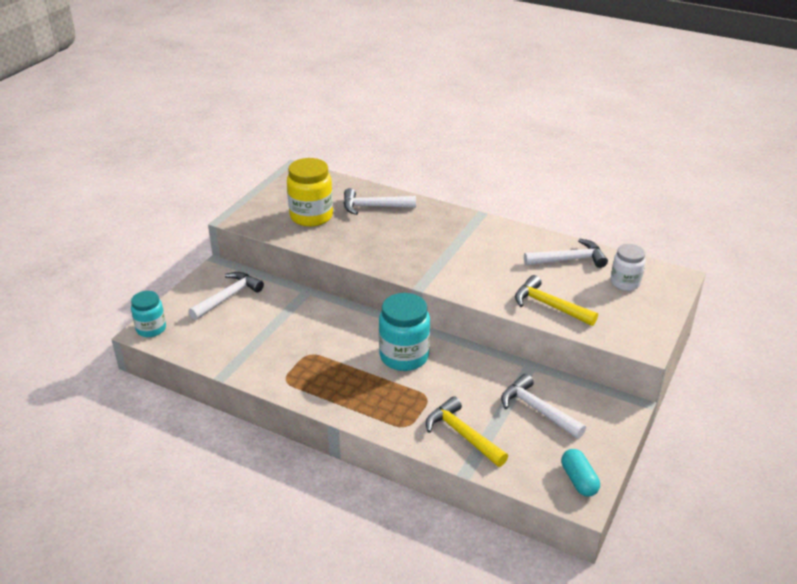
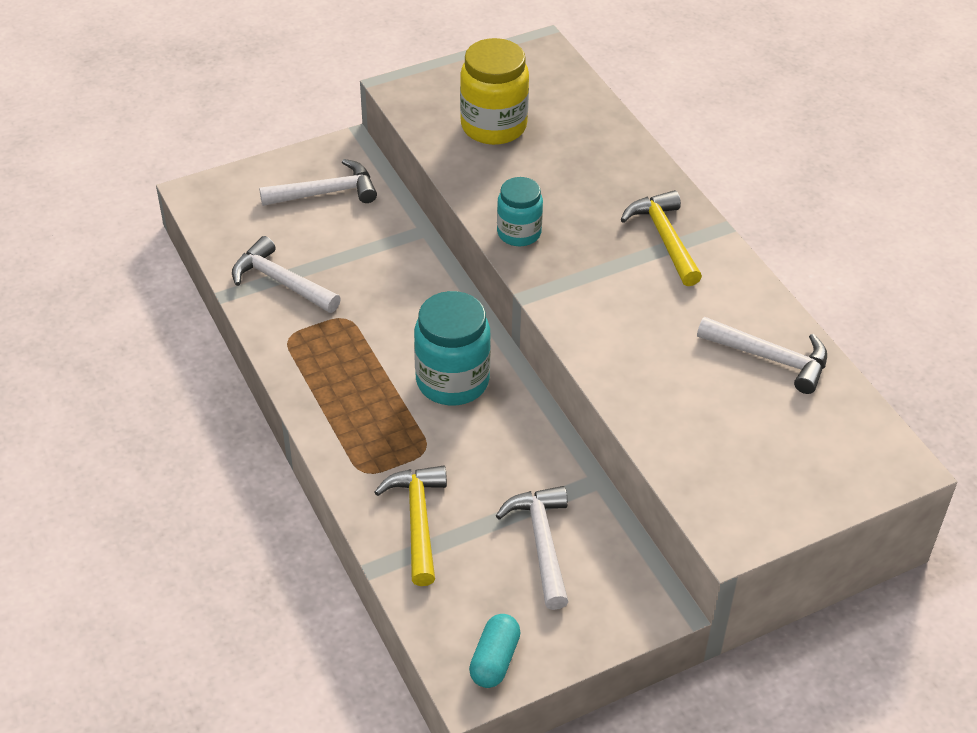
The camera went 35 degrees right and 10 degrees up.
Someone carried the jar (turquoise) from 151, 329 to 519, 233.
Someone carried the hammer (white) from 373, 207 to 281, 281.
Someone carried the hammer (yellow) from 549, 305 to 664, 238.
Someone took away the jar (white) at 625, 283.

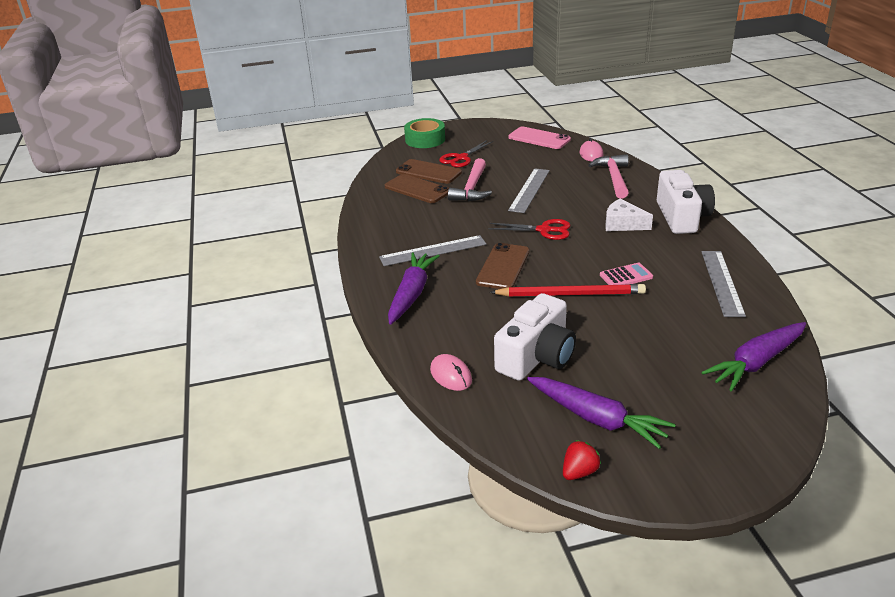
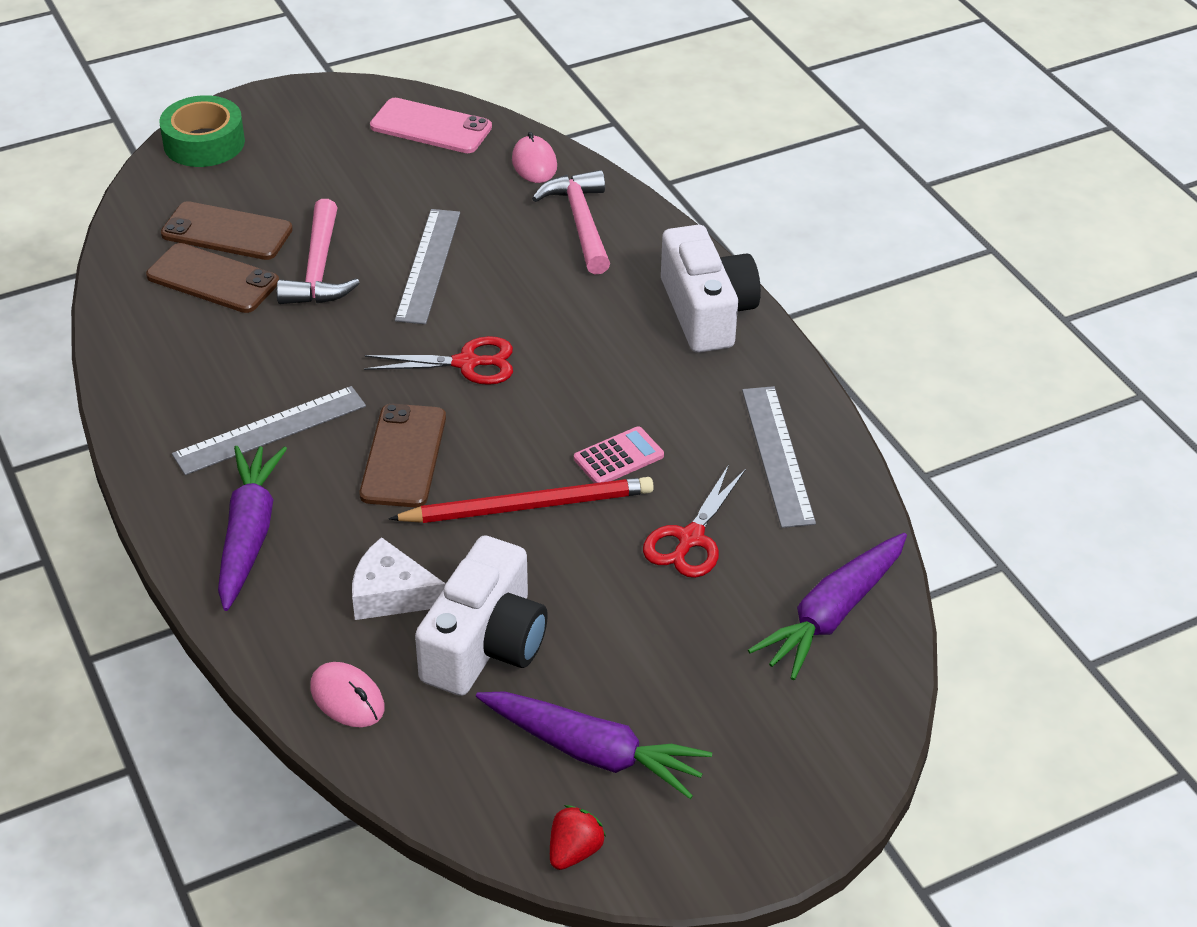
The camera went 15 degrees left and 10 degrees up.
Someone carried the scissors (red) from 461, 158 to 690, 539.
Someone carried the cheese (white) from 623, 224 to 391, 594.

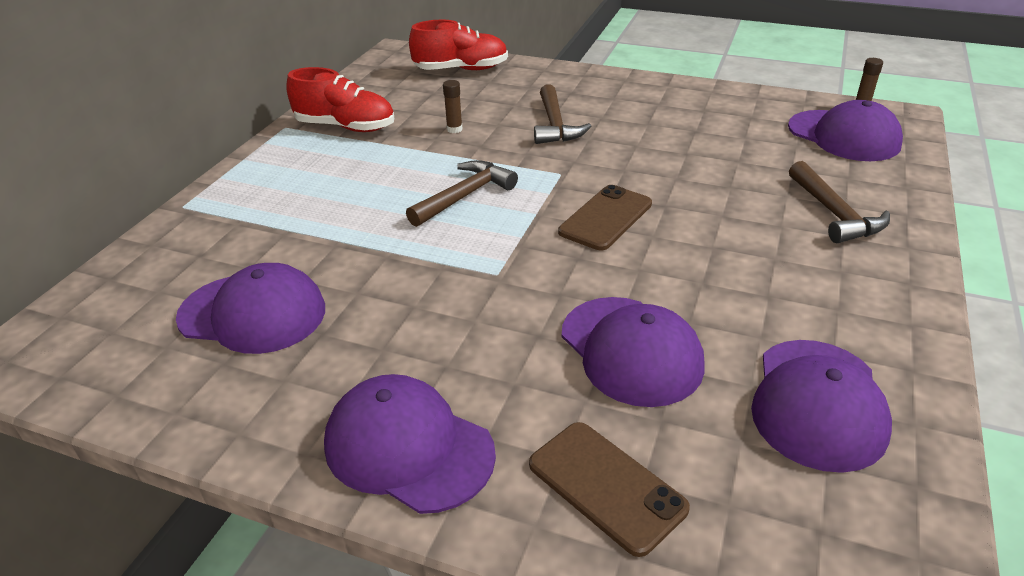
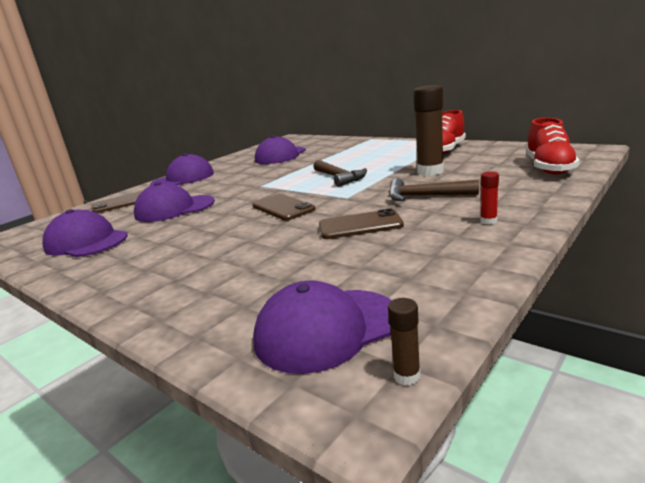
The camera went 110 degrees right and 15 degrees down.
Someone scaled the glue stick (brown) at 454, 129 by 2.27.
Someone took away the hammer (brown) at 834, 214.
Someone put down the phone (brown) at 360, 225.
Someone put down the glue stick (red) at 488, 221.

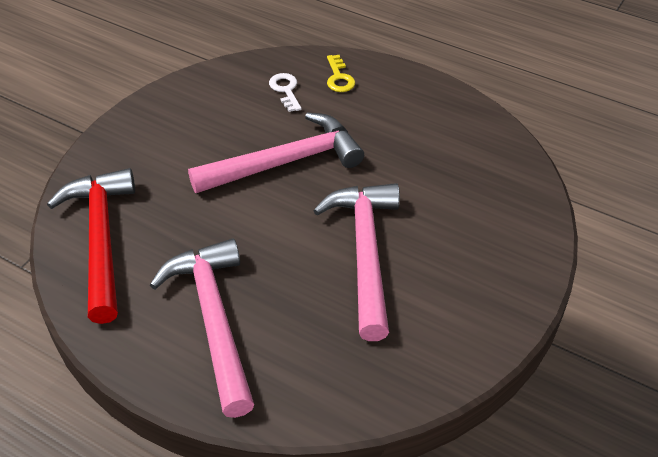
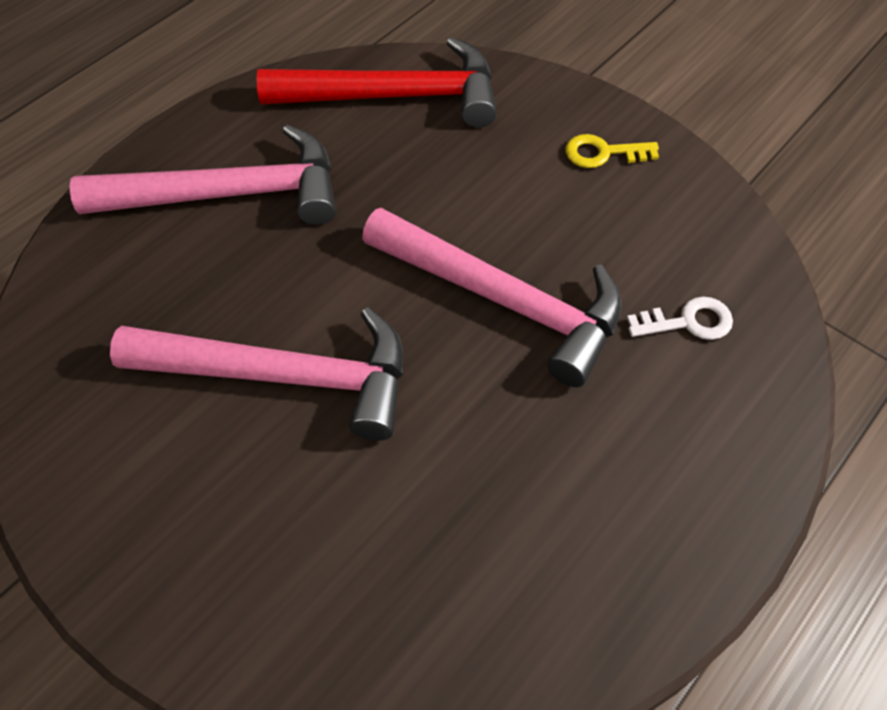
The camera went 100 degrees right and 10 degrees up.
Someone rotated the hammer (pink) at 285, 162 by 45 degrees counterclockwise.
Someone carried the key (yellow) from 339, 78 to 603, 153.

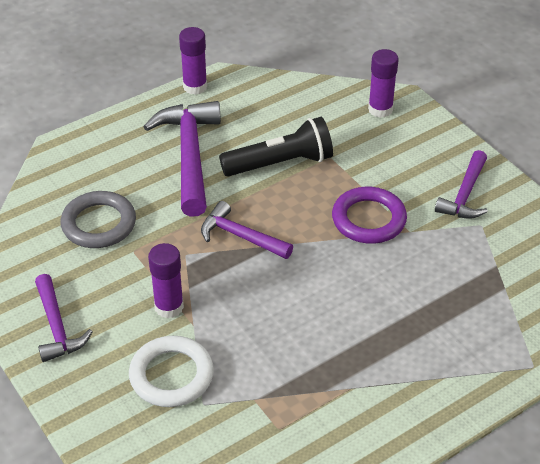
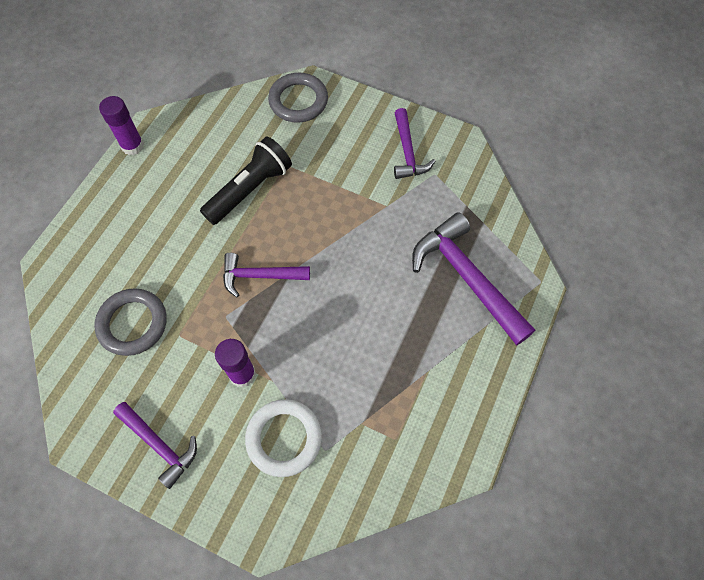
The camera went 30 degrees left and 20 degrees up.
Someone carried the hammer (purple) from 190, 156 to 467, 278.
Someone took away the ring (purple) at 368, 219.
Someone swapped the glue stick (purple) at 380, 109 for the ring (grey) at 298, 101.

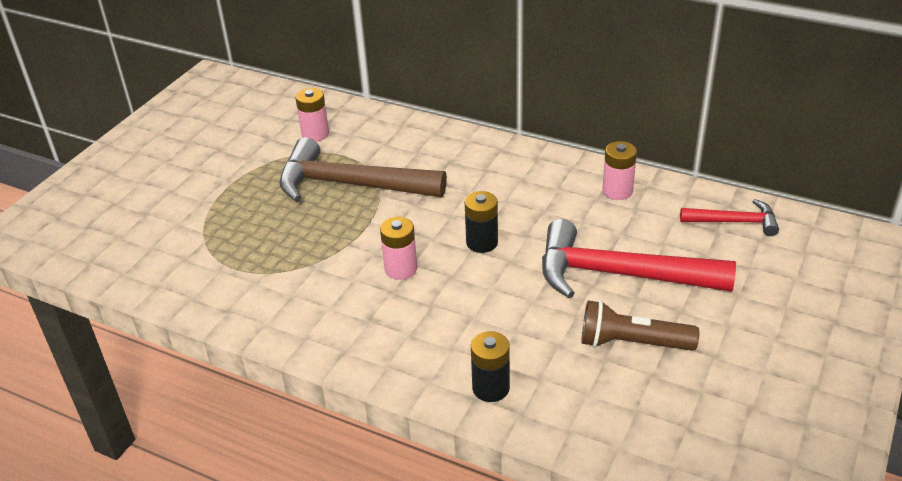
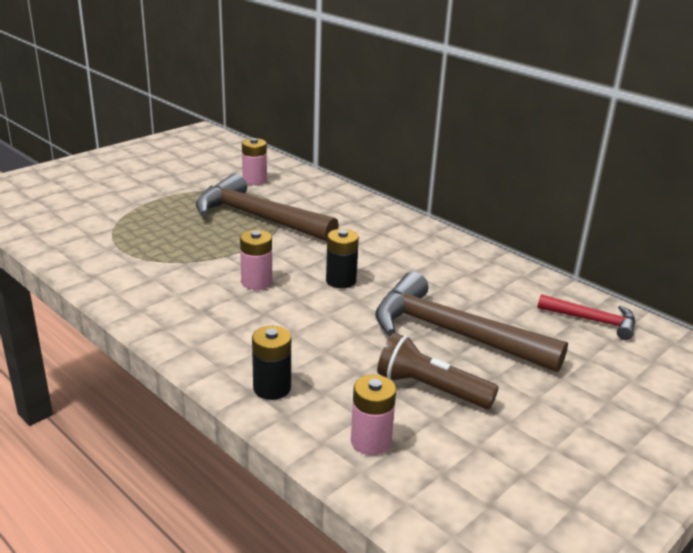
The camera went 15 degrees right and 10 degrees down.
Someone repainted the hammer (red) at 620, 275, which became the hammer (brown) at 453, 333.
Someone carried the battery (pink) from 617, 191 to 371, 441.

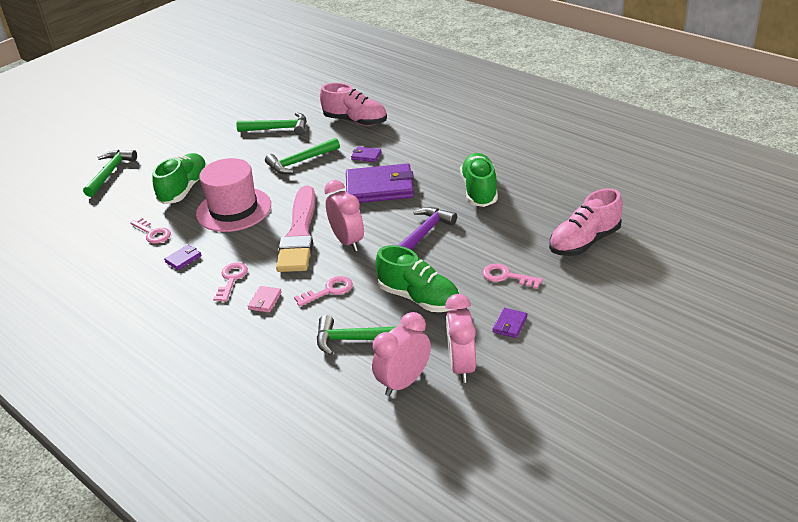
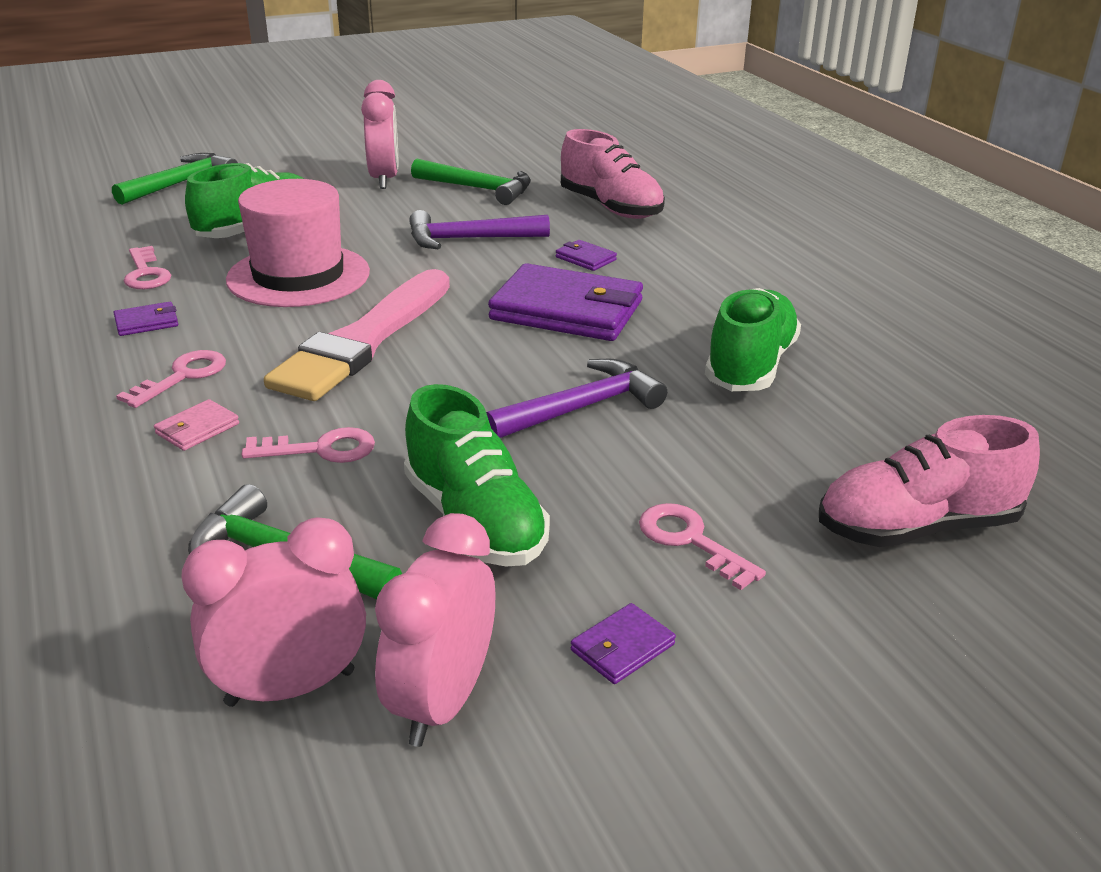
The camera went 20 degrees right and 5 degrees down.
Someone repainted the hammer (green) at 300, 162, which became the hammer (purple) at 468, 239.
Someone carried the clock (pink) from 347, 241 to 384, 179.

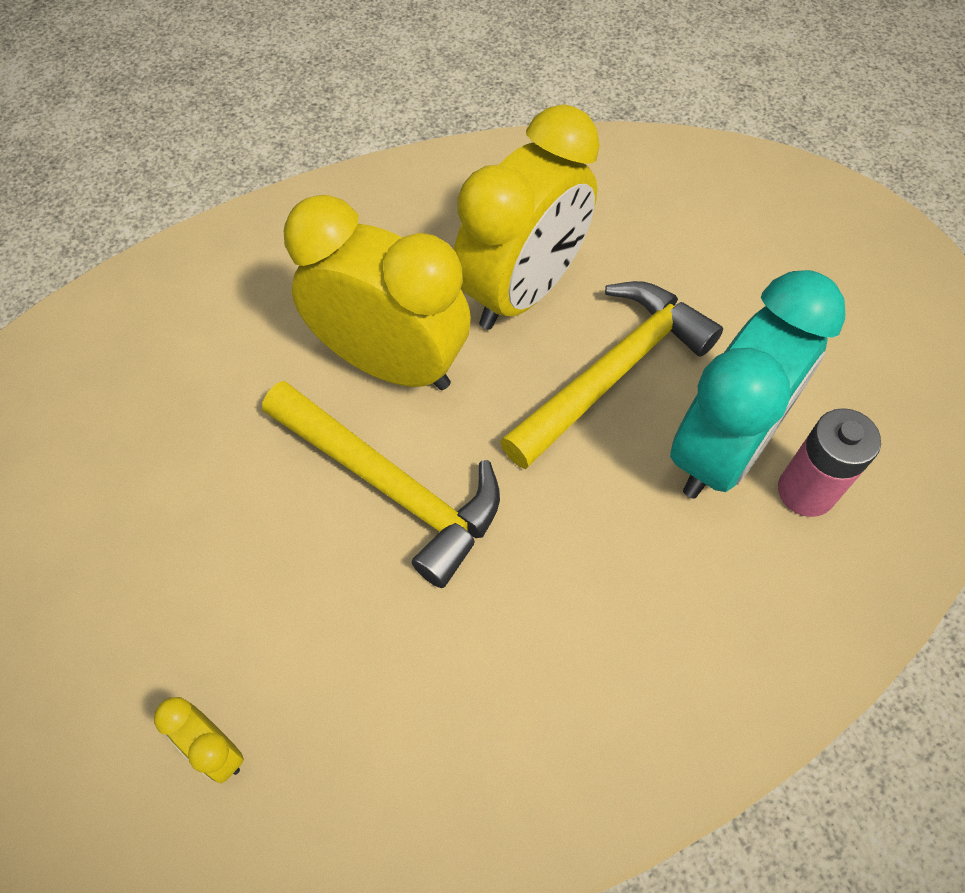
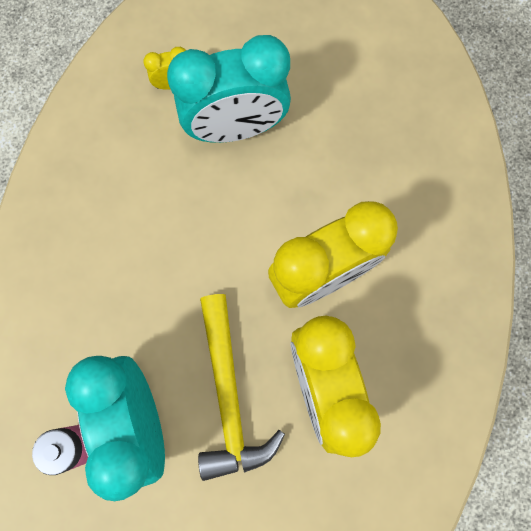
The camera went 125 degrees right and 15 degrees up.
Someone took away the hammer (yellow) at 390, 485.
Someone put down the clock (turquoise) at 235, 128.

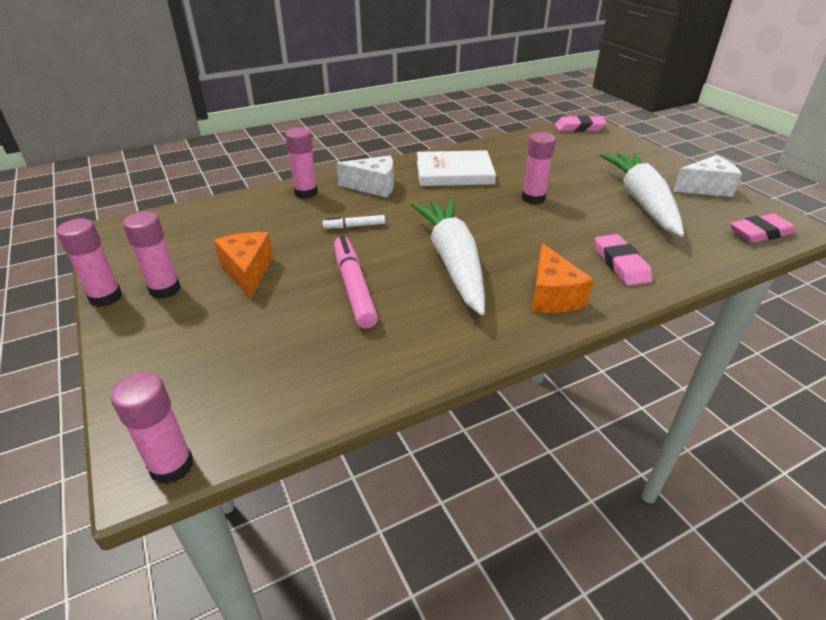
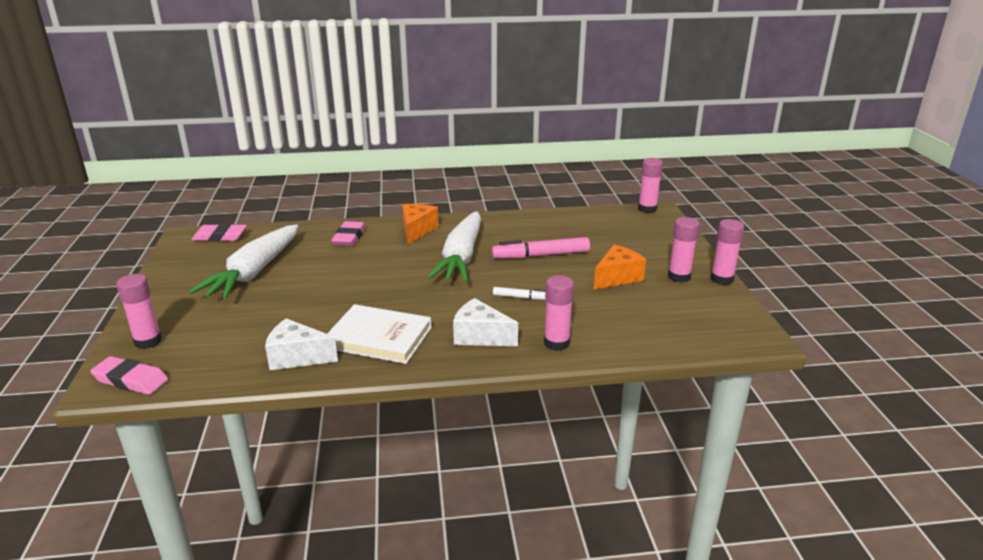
The camera went 160 degrees left and 10 degrees down.
Someone rotated the cheese (orange) at 248, 272 by 135 degrees counterclockwise.
Someone rotated the marker (pink) at 354, 287 by 75 degrees clockwise.
Someone carried the glue stick (pink) from 533, 198 to 148, 341.
Someone carried the cheese (white) from 705, 188 to 297, 357.

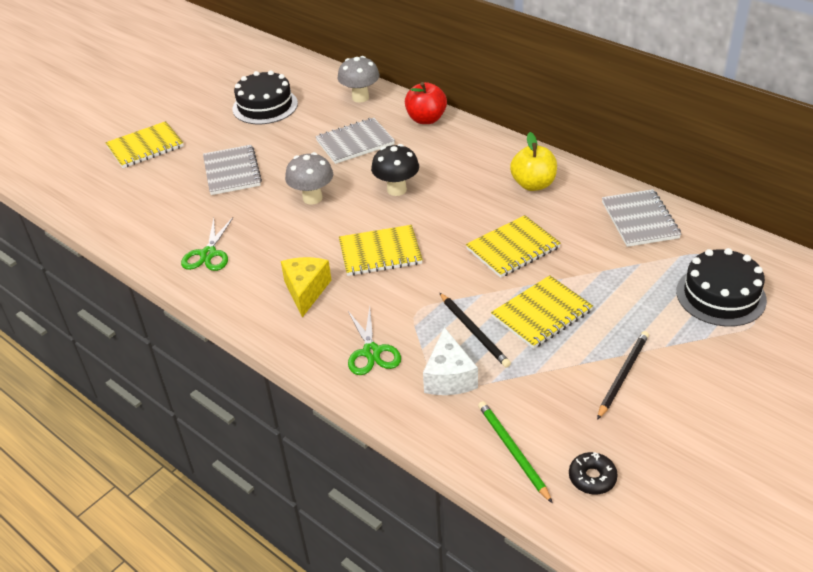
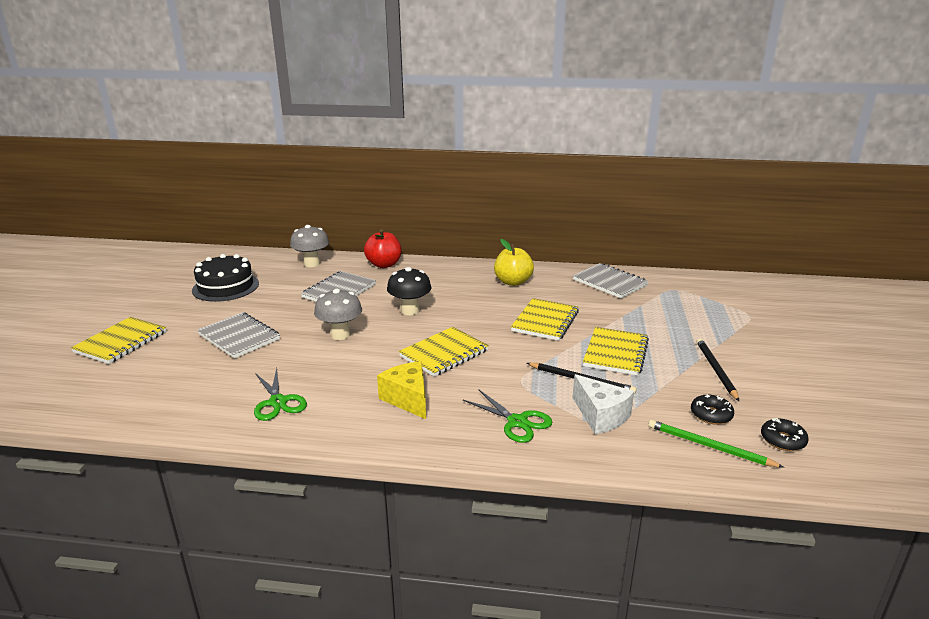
The camera went 35 degrees left and 15 degrees down.
Someone took away the cake (black) at 720, 295.
Someone put down the donut (black) at 711, 415.

